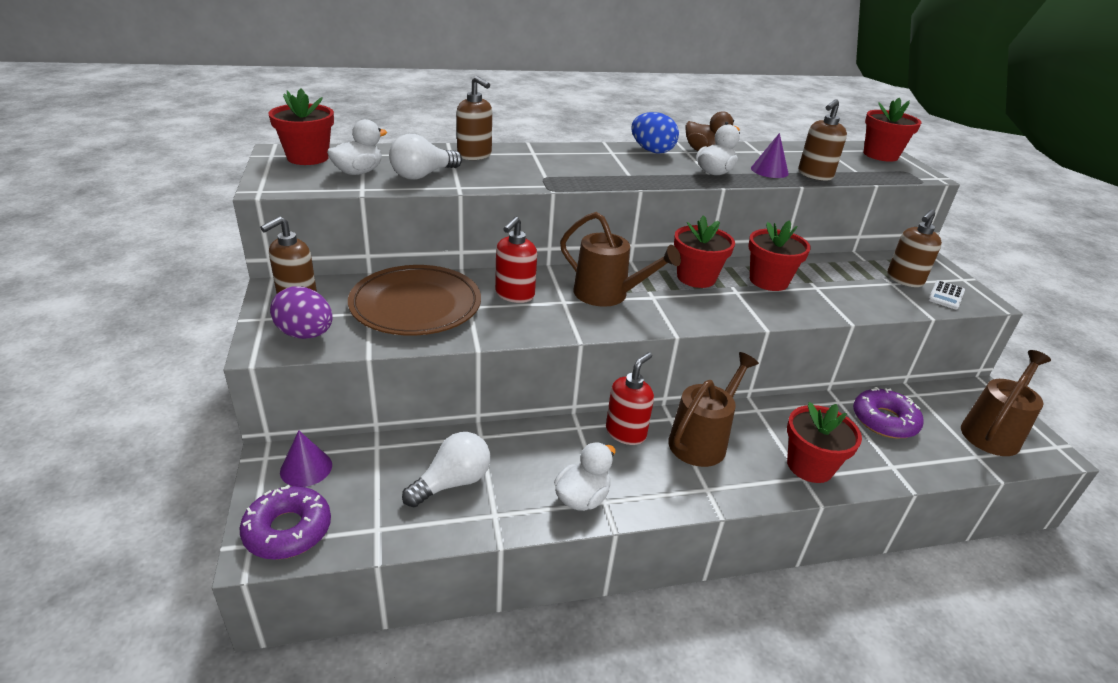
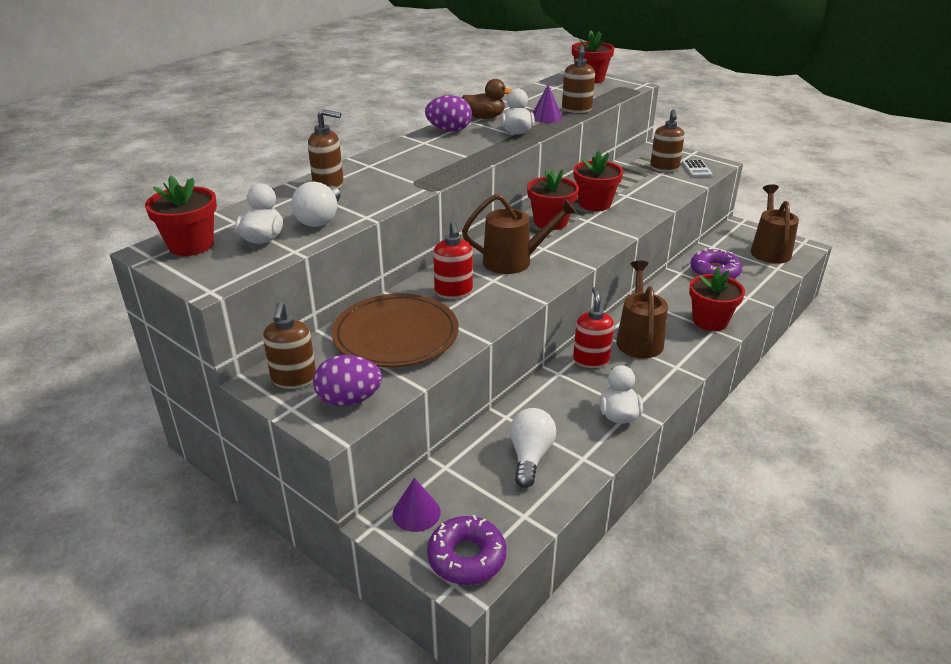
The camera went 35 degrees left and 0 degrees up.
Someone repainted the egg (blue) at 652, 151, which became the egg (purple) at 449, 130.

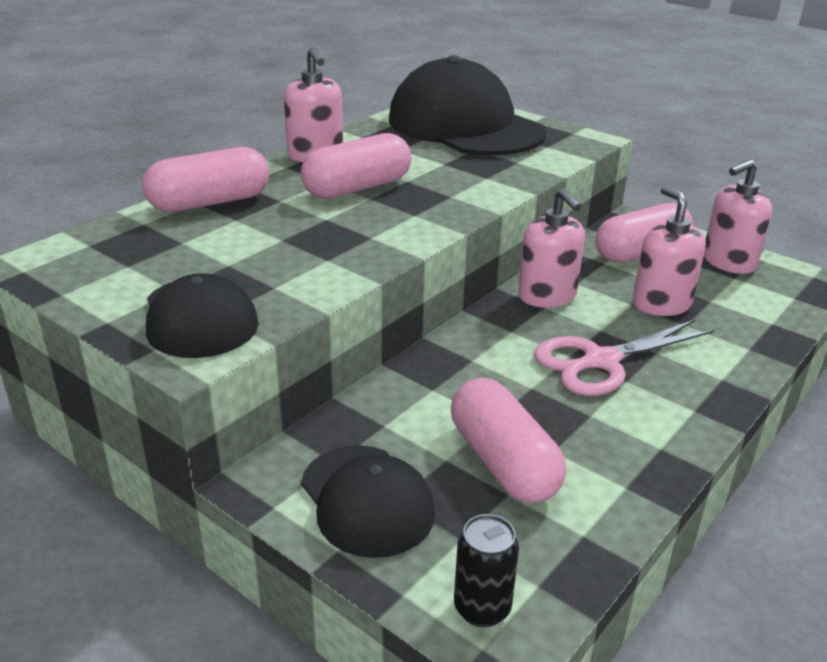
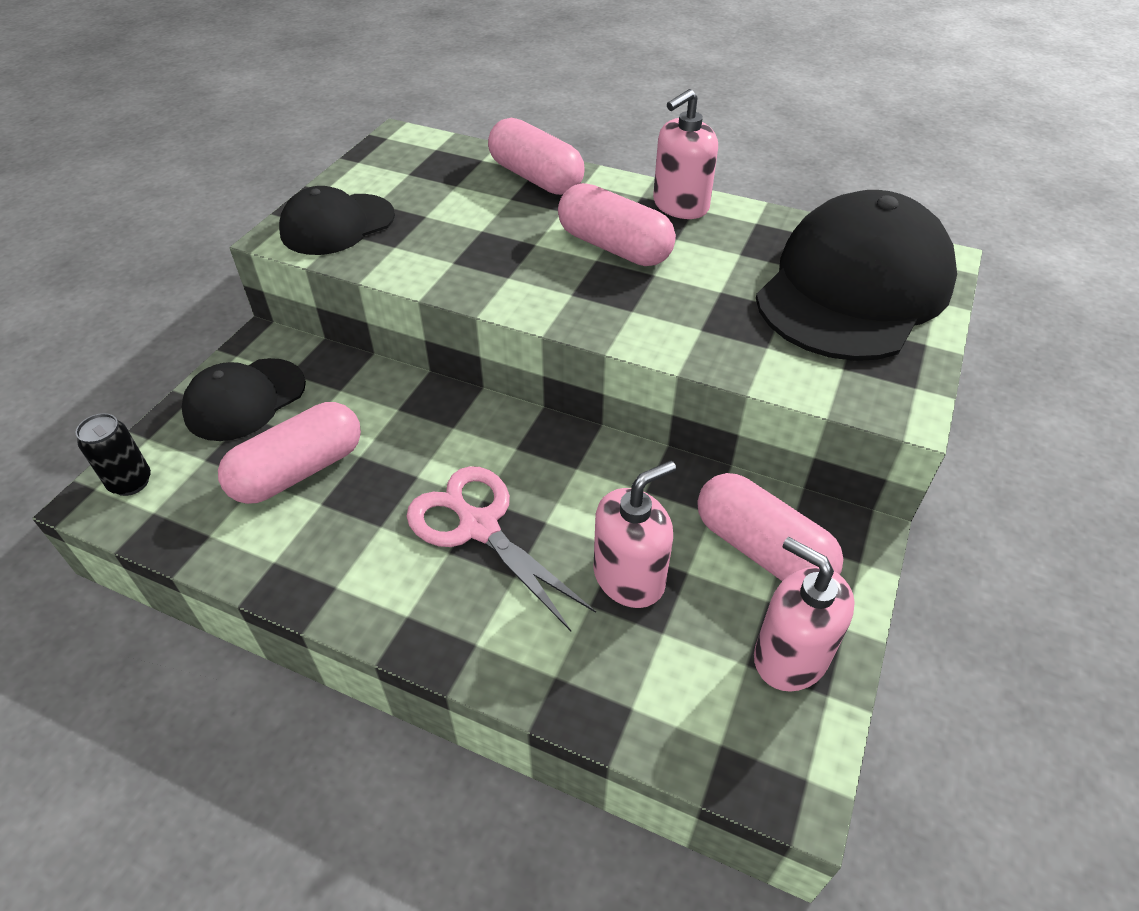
The camera went 75 degrees right and 15 degrees up.
Someone took away the soap dispenser (pink) at 547, 296.

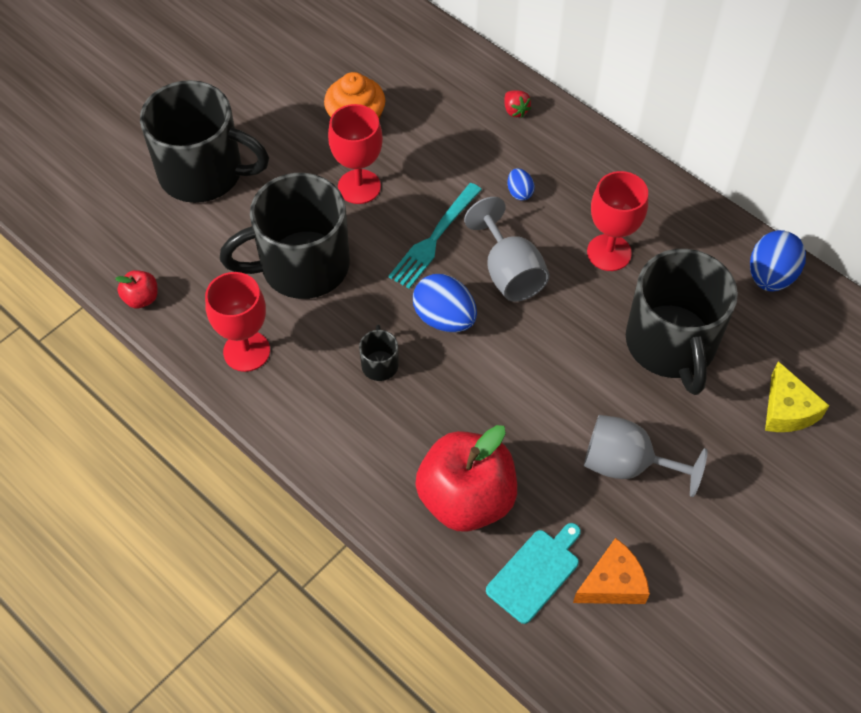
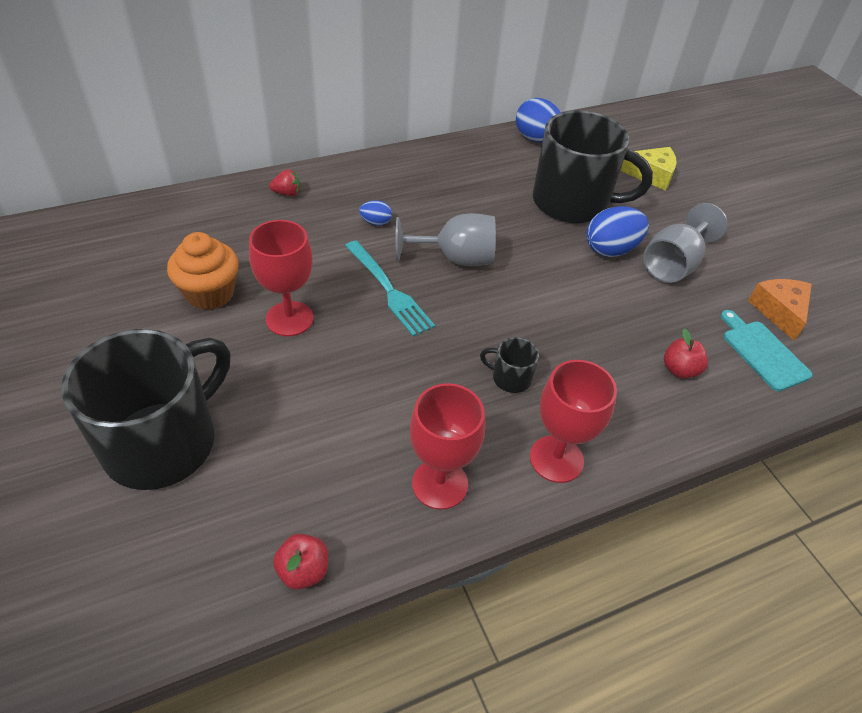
The camera went 70 degrees left and 10 degrees down.
Someone took away the mug (black) at 302, 266.
Someone carried the egg (blue) from 444, 318 to 611, 249.
Someone scaled the apple (red) at 466, 499 by 0.43.
Someone carried the goblet (red) from 609, 252 to 556, 459.

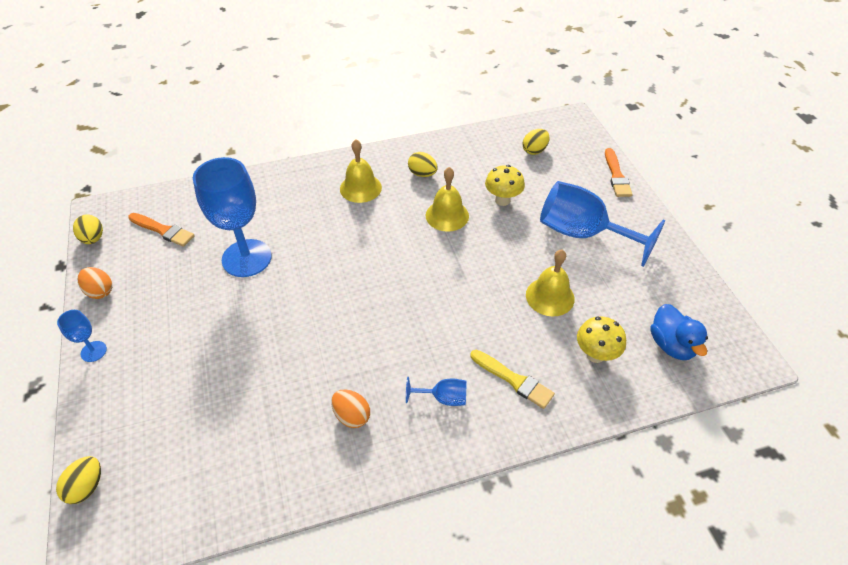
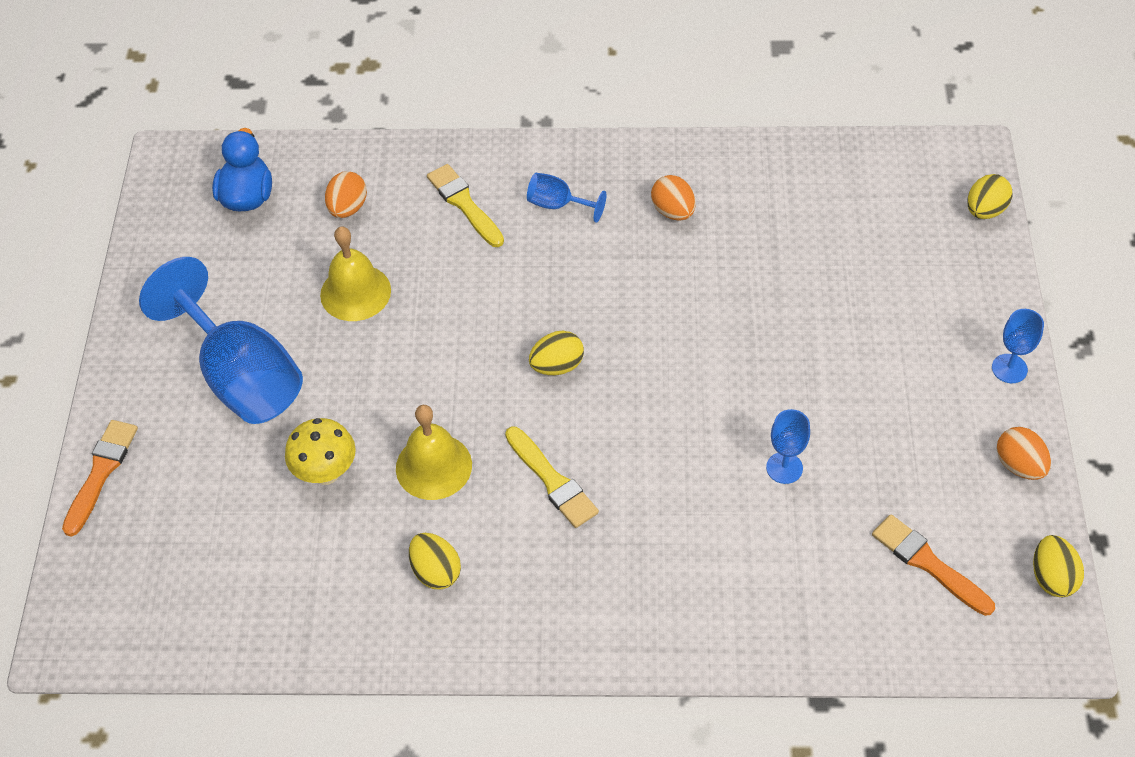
The camera went 160 degrees left and 5 degrees up.
Someone scaled the goblet (blue) at 246, 258 by 0.45.
Someone took away the bell (yellow) at 360, 188.
Someone carried the egg (yellow) from 534, 150 to 557, 366.
Someone swapped the mushroom (yellow) at 595, 354 for the egg (orange) at 348, 208.
Someone put down the brush (yellow) at 552, 481.

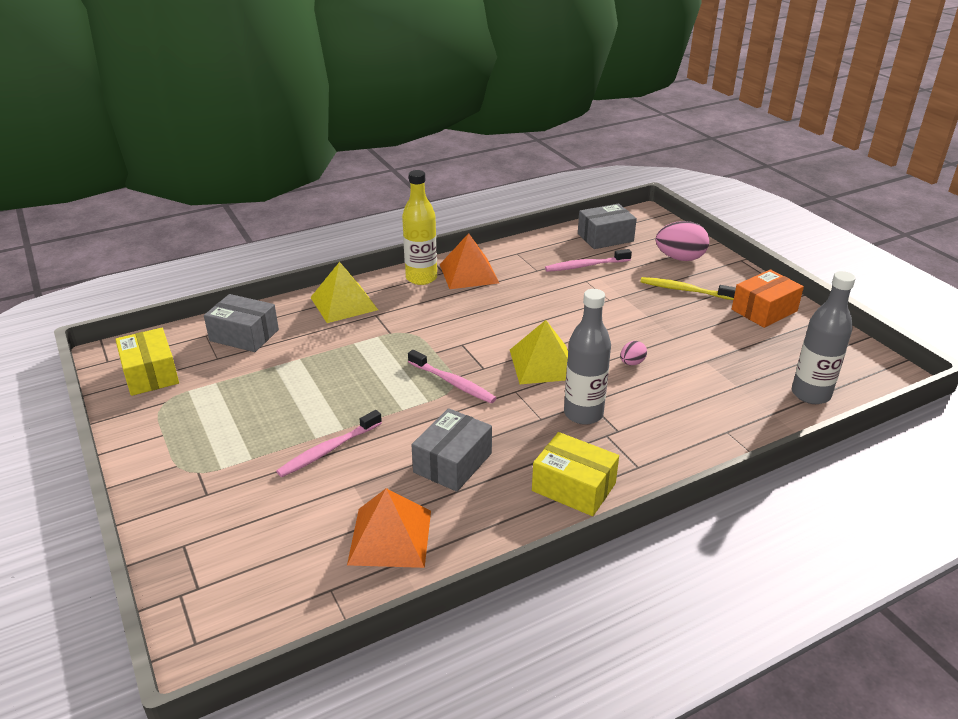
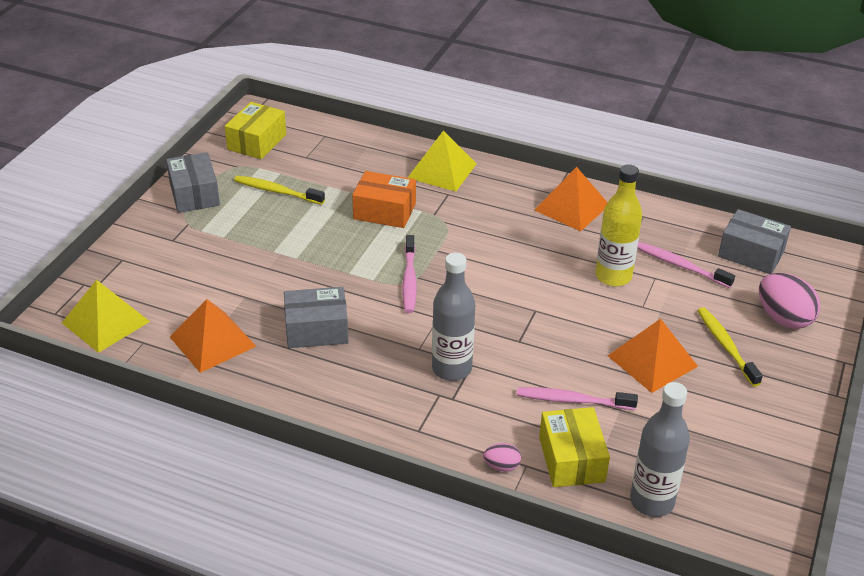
The camera went 50 degrees right and 5 degrees up.
Someone carried the box (grey) from 244, 335 to 194, 194.
Someone carried the toothbrush (pink) from 328, 450 to 572, 400.
Someone carried the bottle (yellow) from 421, 278 to 613, 276.
Someone carried the pyramid (yellow) from 543, 364 to 105, 322.
Someone carried the box (yellow) from 573, 487 to 571, 459.
Someone carried the egg (pink) from 632, 363 to 501, 466.
Someone carried the box (orange) from 764, 310 to 384, 211.
Someone put down the toothbrush (yellow) at 277, 191.
Someone put down the pyramid (orange) at 652, 361.

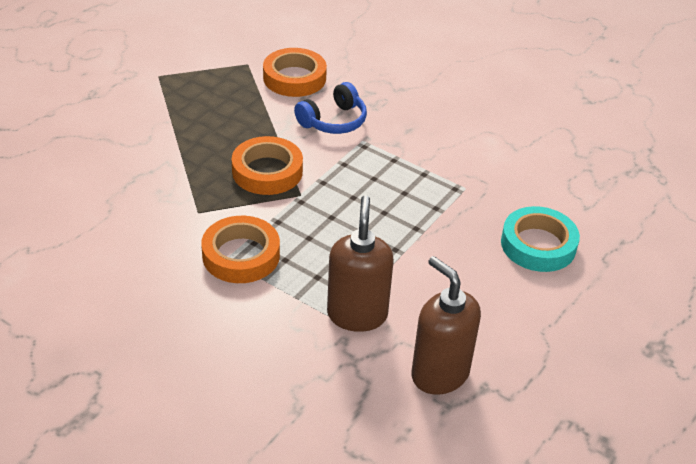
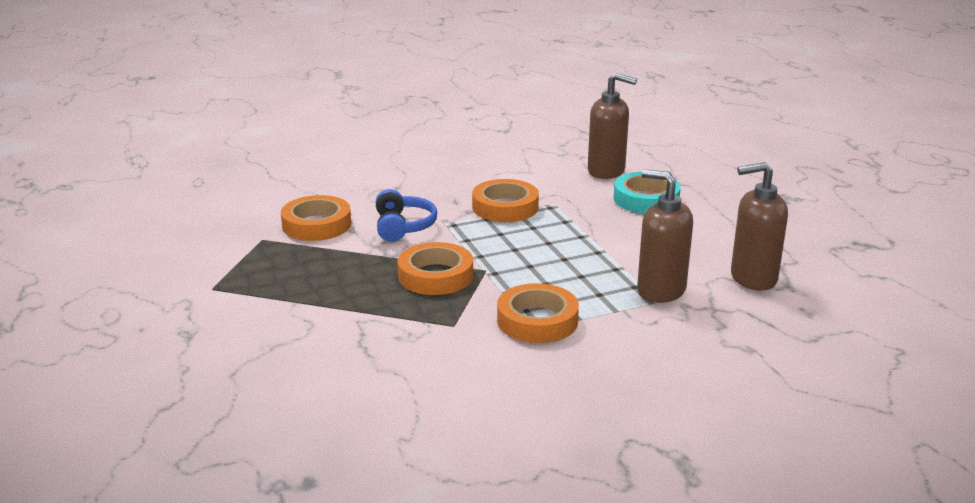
The camera went 55 degrees left and 15 degrees down.
Someone put down the tape (orange) at 505, 207.
Someone put down the soap dispenser (brown) at 606, 171.

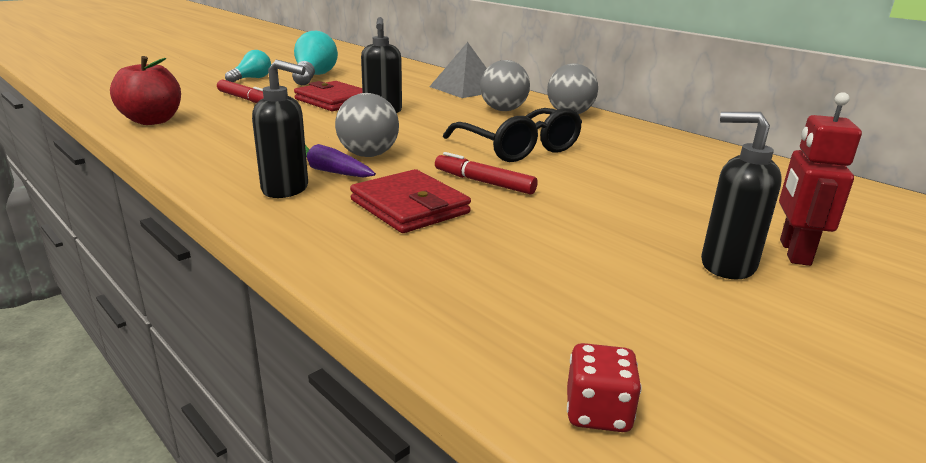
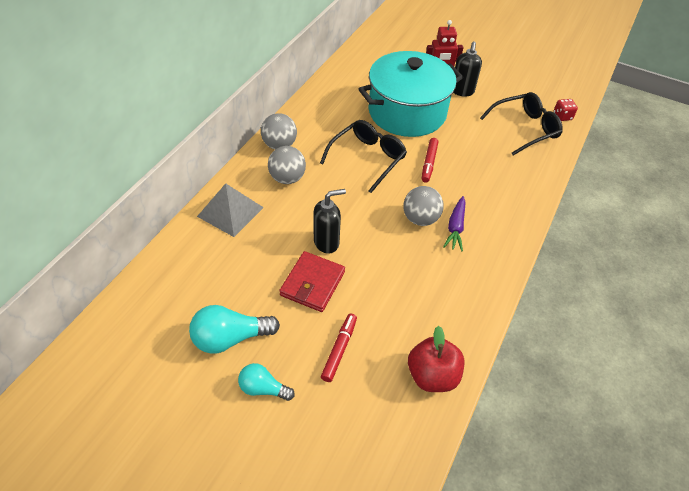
The camera went 110 degrees left and 25 degrees up.
Someone took away the soap dispenser (black) at 286, 189.
Someone took away the wallet (red) at 410, 207.
Someone put down the pot (turquoise) at 407, 112.
Someone put down the glasses (black) at 525, 128.

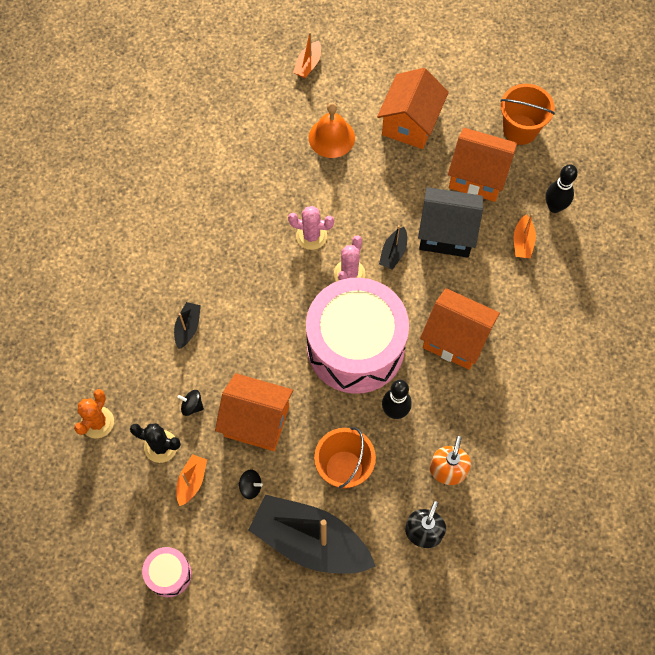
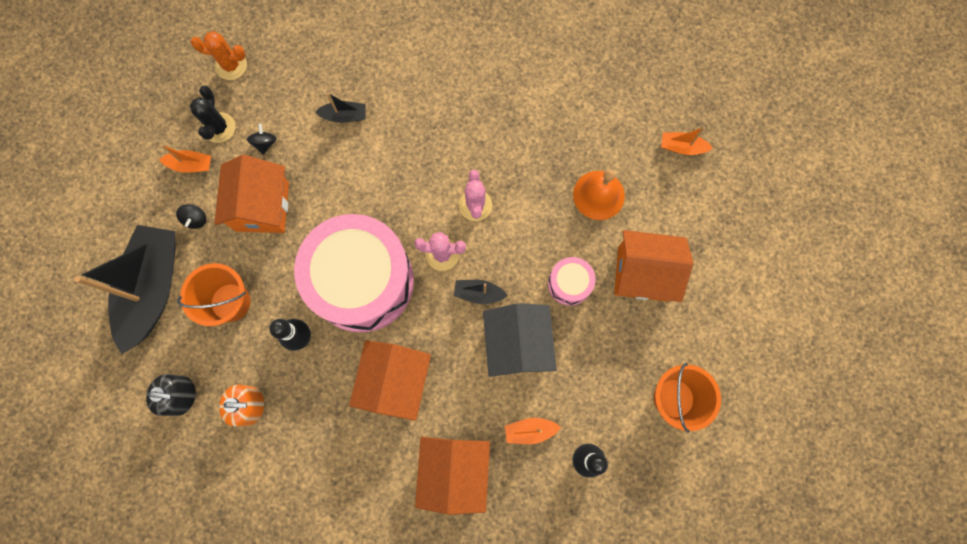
The camera went 75 degrees right and 10 degrees up.
Someone carried the drum (pink) from 169, 574 to 569, 284.
Someone carried the house (orange) from 478, 176 to 454, 470.

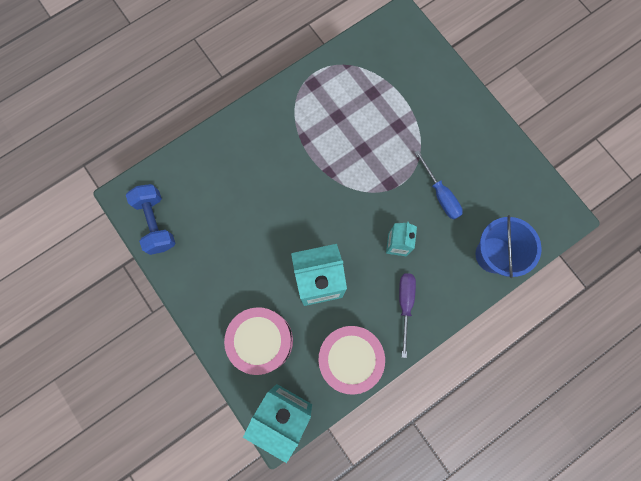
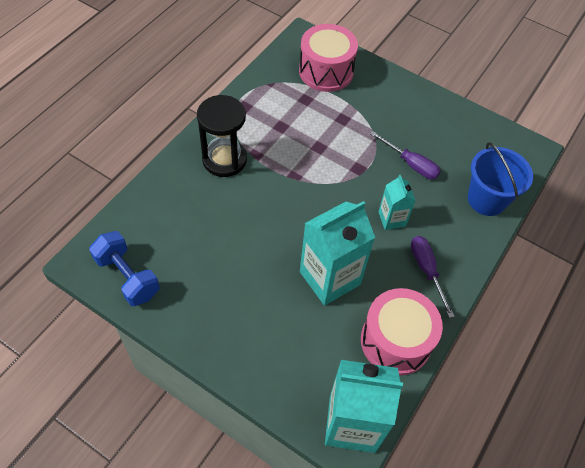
The camera went 25 degrees left and 20 degrees down.
Someone carried the drum (pink) from 262, 340 to 326, 71.
Someone repainted the screwdriver (blue) at 440, 194, which became the screwdriver (purple) at 411, 164.
Someone put down the hourglass (black) at 224, 159.

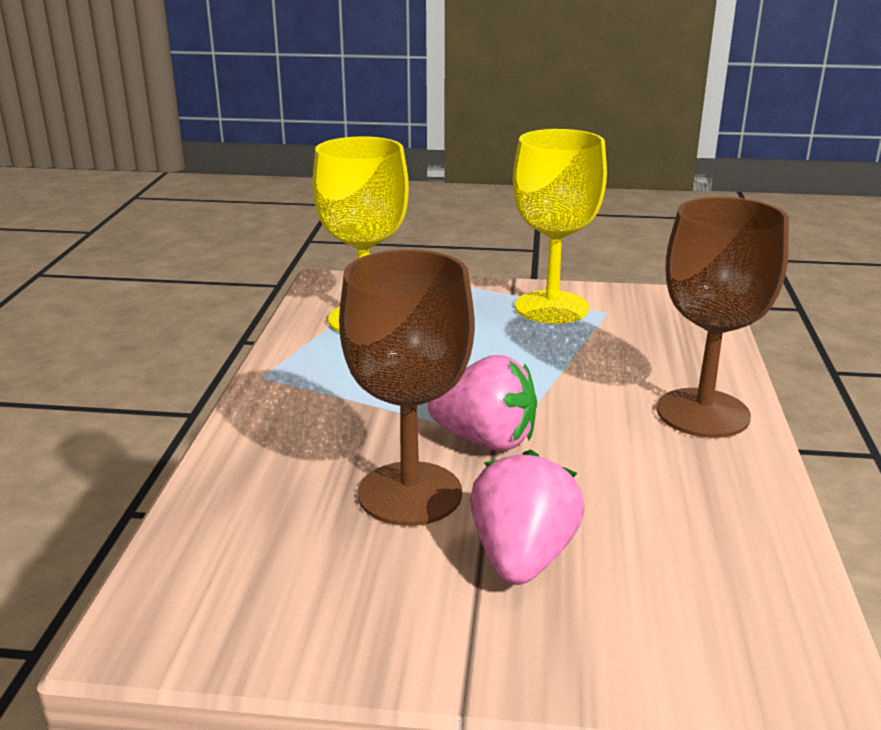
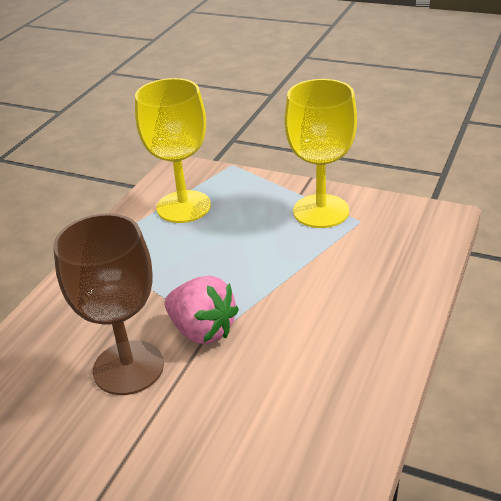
The camera went 20 degrees right and 10 degrees up.
Someone took away the strawberry (pink) at 522, 558.
Someone took away the goblet (brown) at 703, 413.

